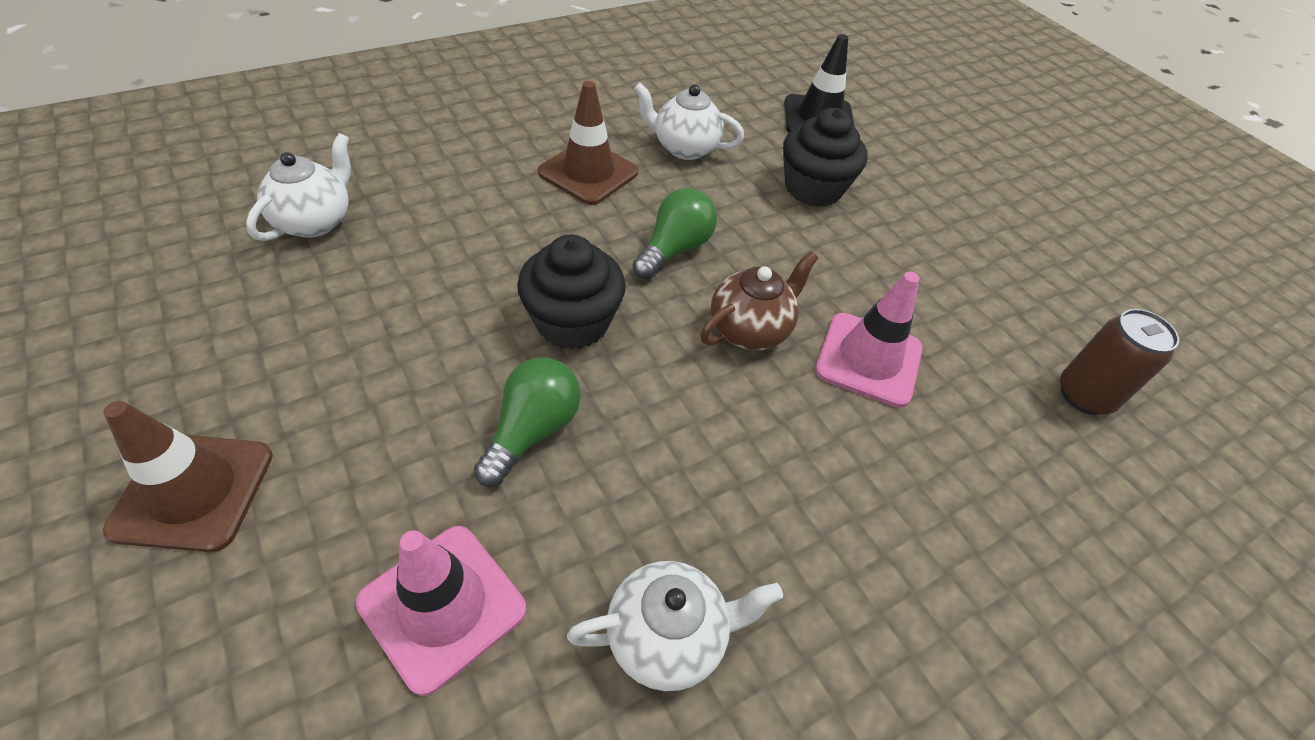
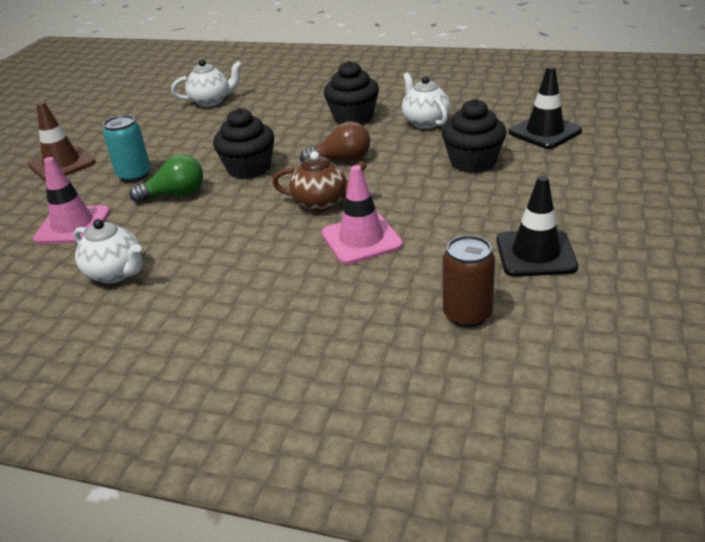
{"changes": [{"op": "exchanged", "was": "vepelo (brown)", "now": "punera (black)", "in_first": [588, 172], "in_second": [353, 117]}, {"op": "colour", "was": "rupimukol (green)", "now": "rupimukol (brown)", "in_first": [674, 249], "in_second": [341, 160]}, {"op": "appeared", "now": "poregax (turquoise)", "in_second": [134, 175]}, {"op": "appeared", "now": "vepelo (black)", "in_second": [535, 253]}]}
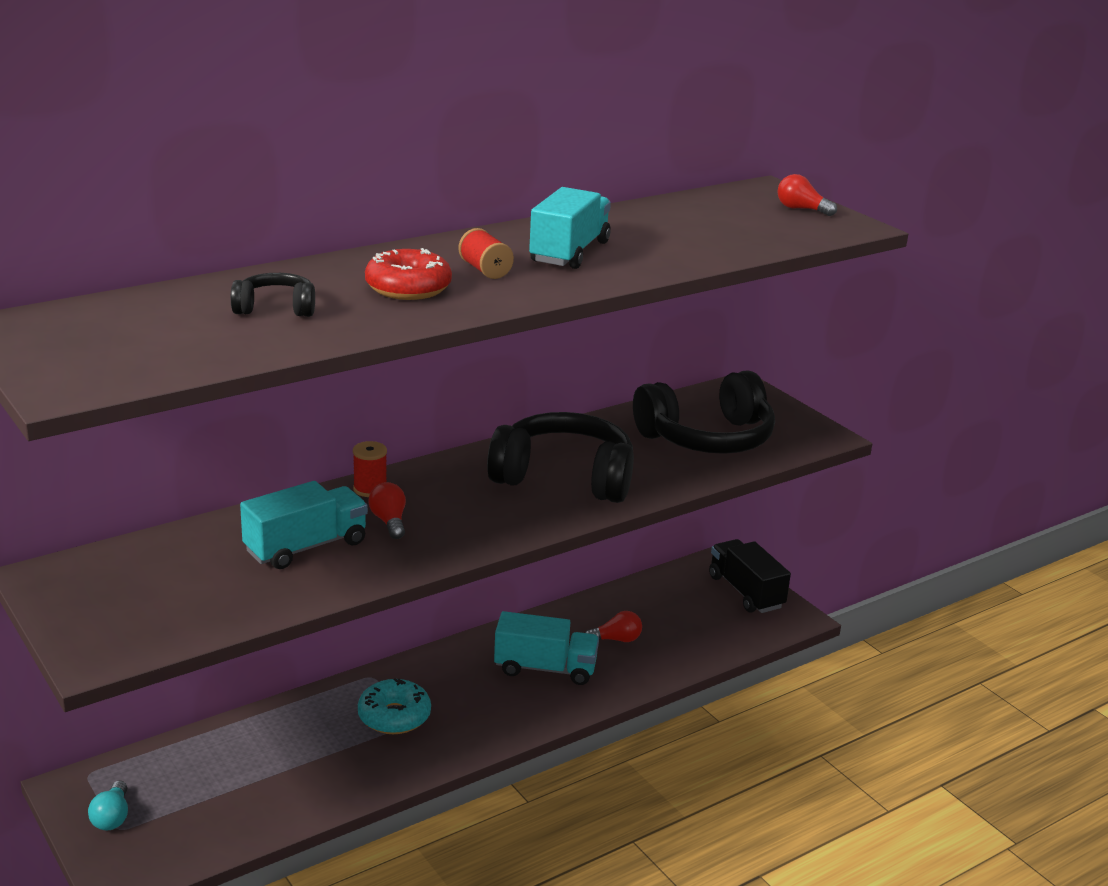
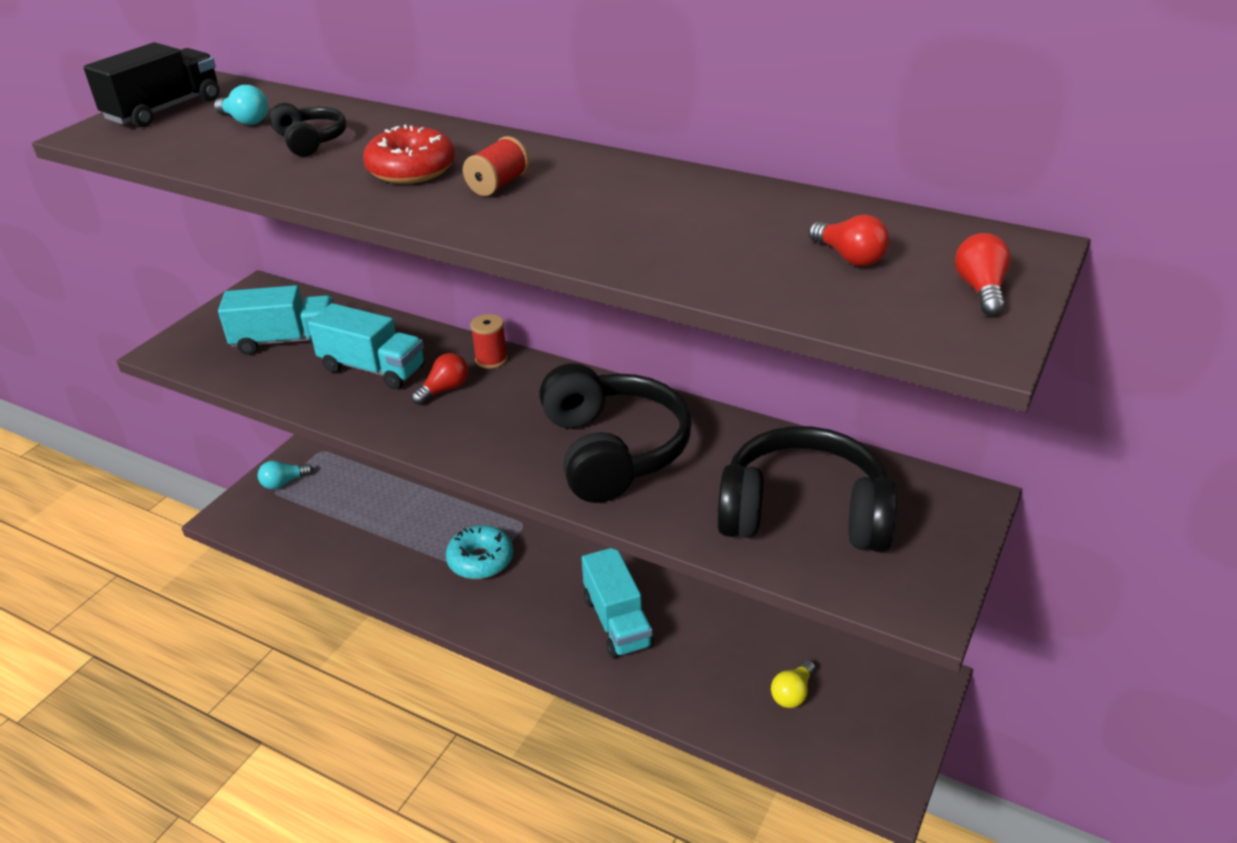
{"changes": [{"op": "relocated", "was": "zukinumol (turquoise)", "in_first": [569, 252], "in_second": [286, 340]}, {"op": "relocated", "was": "rupimukol (red)", "in_first": [616, 639], "in_second": [849, 257]}, {"op": "spun", "was": "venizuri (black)", "in_first": [707, 438], "in_second": [804, 514], "clockwise": 150}, {"op": "relocated", "was": "zukinumol (black)", "in_first": [745, 592], "in_second": [164, 110]}, {"op": "appeared", "now": "rupimukol (turquoise)", "in_second": [245, 120]}, {"op": "appeared", "now": "rupimukol (yellow)", "in_second": [792, 693]}]}
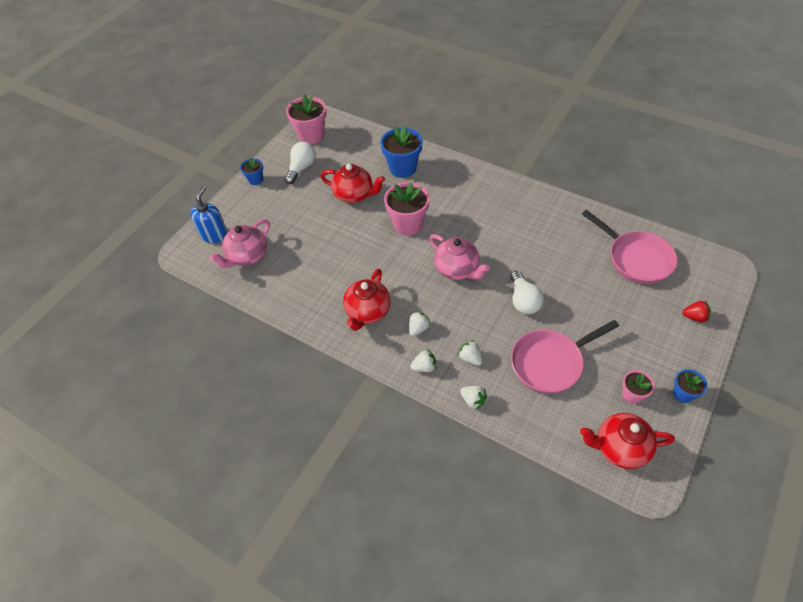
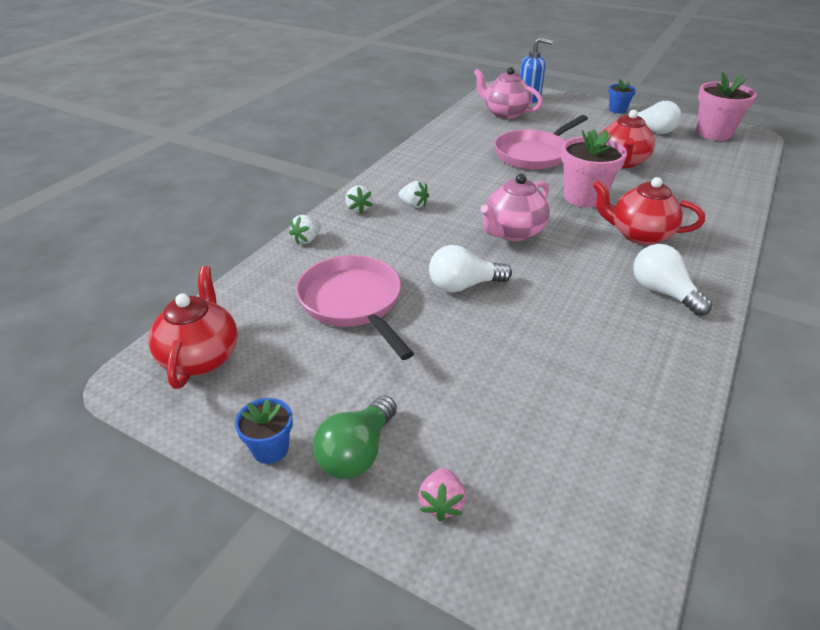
{"changes": [{"op": "relocated", "was": "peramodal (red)", "in_first": [367, 312], "in_second": [639, 235]}, {"op": "missing", "was": "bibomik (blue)", "in_first": [403, 168]}, {"op": "missing", "was": "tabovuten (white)", "in_first": [470, 358]}, {"op": "relocated", "was": "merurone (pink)", "in_first": [636, 258], "in_second": [533, 154]}, {"op": "missing", "was": "bibomik (pink)", "in_first": [632, 394]}, {"op": "colour", "was": "tabovuten (red)", "now": "tabovuten (pink)", "in_first": [694, 317], "in_second": [441, 503]}, {"op": "appeared", "now": "rupimukol (green)", "in_second": [357, 452]}, {"op": "appeared", "now": "rupimukol (white)", "in_second": [663, 292]}]}
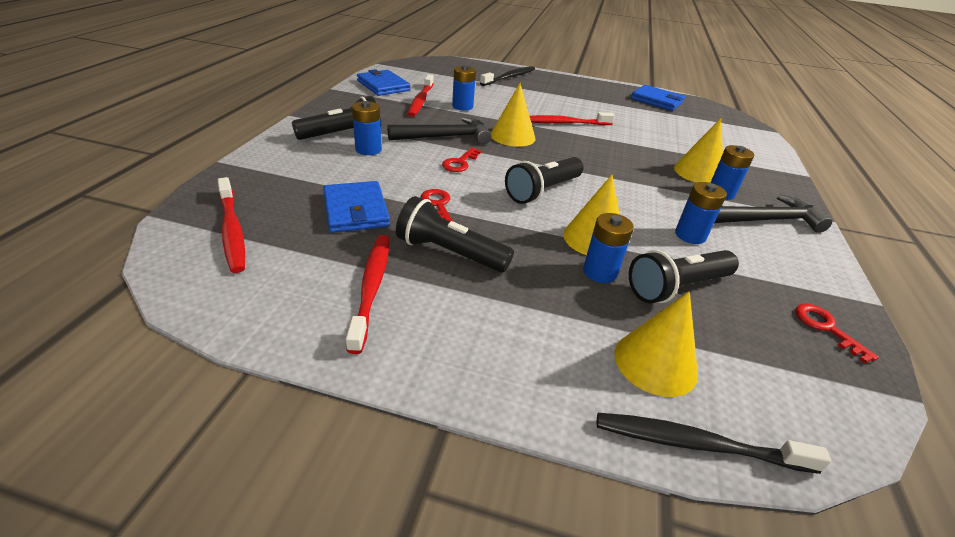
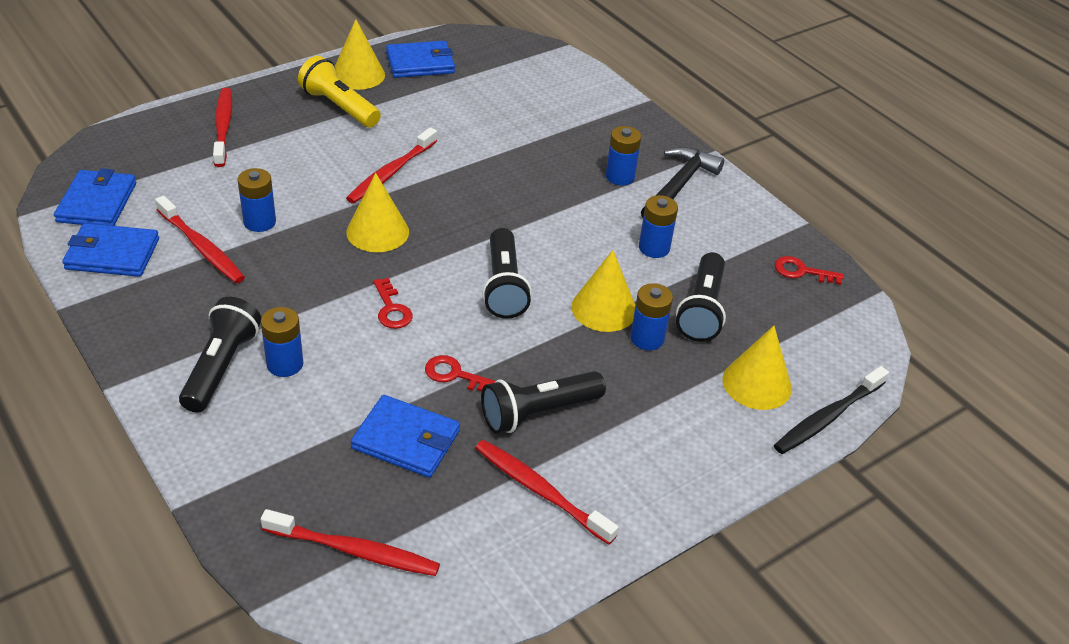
{"changes": [{"op": "missing", "was": "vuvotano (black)", "in_first": [445, 137]}, {"op": "colour", "was": "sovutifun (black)", "now": "sovutifun (red)", "in_first": [509, 77], "in_second": [223, 127]}, {"op": "relocated", "was": "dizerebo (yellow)", "in_first": [698, 172], "in_second": [358, 74]}, {"op": "appeared", "now": "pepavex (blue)", "in_second": [97, 202]}, {"op": "appeared", "now": "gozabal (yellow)", "in_second": [339, 107]}]}
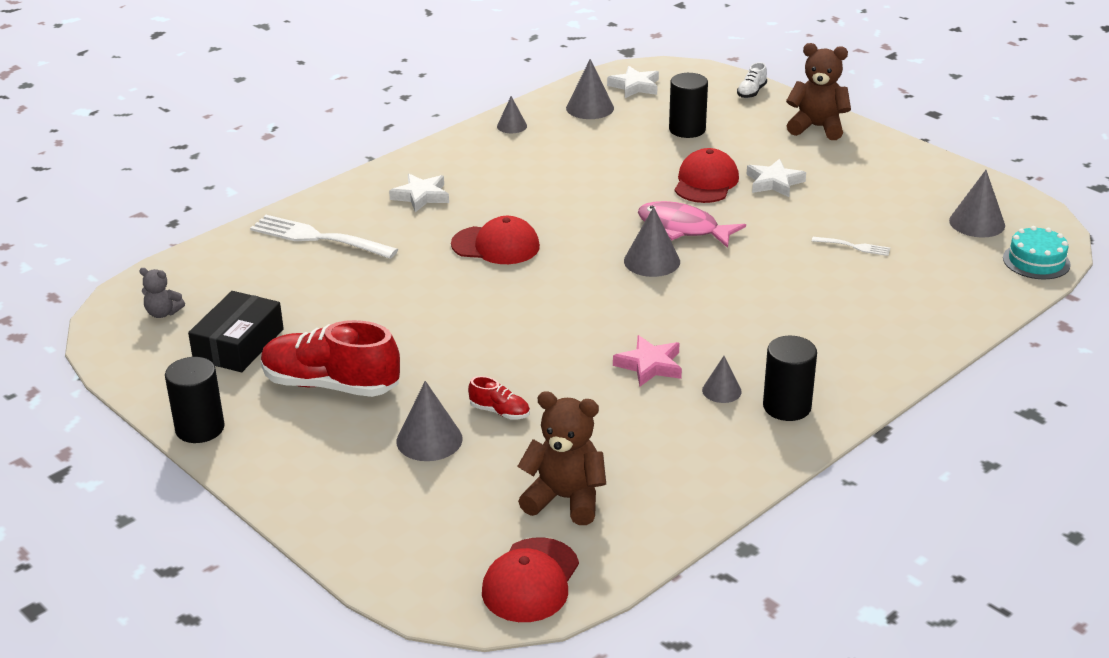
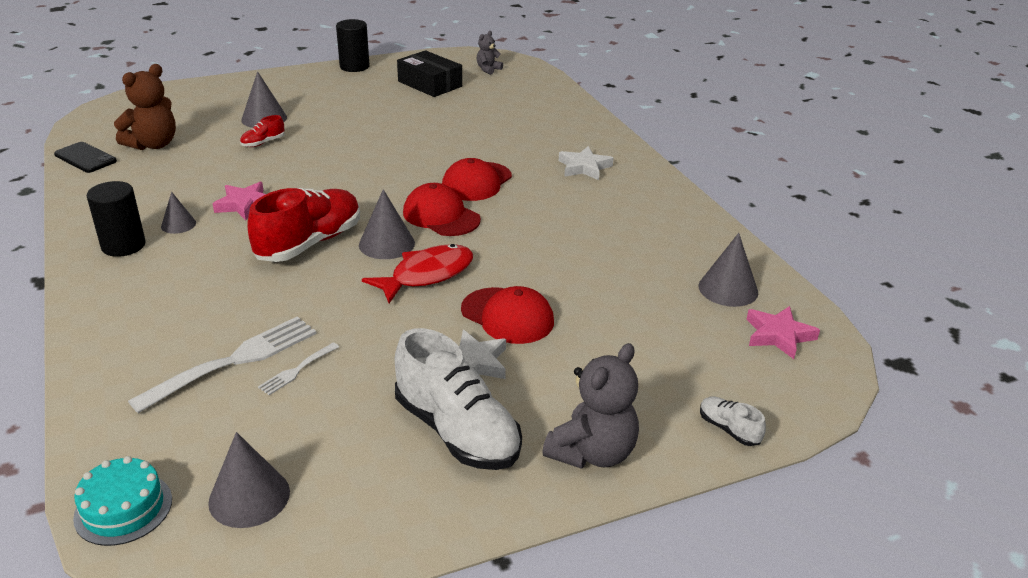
{"changes": [{"op": "relocated", "was": "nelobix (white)", "in_first": [318, 238], "in_second": [234, 361]}, {"op": "relocated", "was": "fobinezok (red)", "in_first": [331, 385], "in_second": [309, 243]}, {"op": "relocated", "was": "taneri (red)", "in_first": [531, 581], "in_second": [441, 216]}, {"op": "missing", "was": "dizerebo (grey)", "in_first": [512, 126]}, {"op": "colour", "was": "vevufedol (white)", "now": "vevufedol (pink)", "in_first": [635, 86], "in_second": [778, 335]}, {"op": "colour", "was": "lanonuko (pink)", "now": "lanonuko (red)", "in_first": [683, 228], "in_second": [427, 275]}, {"op": "missing", "was": "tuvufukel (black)", "in_first": [687, 129]}, {"op": "colour", "was": "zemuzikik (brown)", "now": "zemuzikik (grey)", "in_first": [817, 127], "in_second": [592, 453]}, {"op": "appeared", "now": "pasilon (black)", "in_second": [85, 158]}, {"op": "appeared", "now": "fobinezok (white)", "in_second": [457, 431]}]}
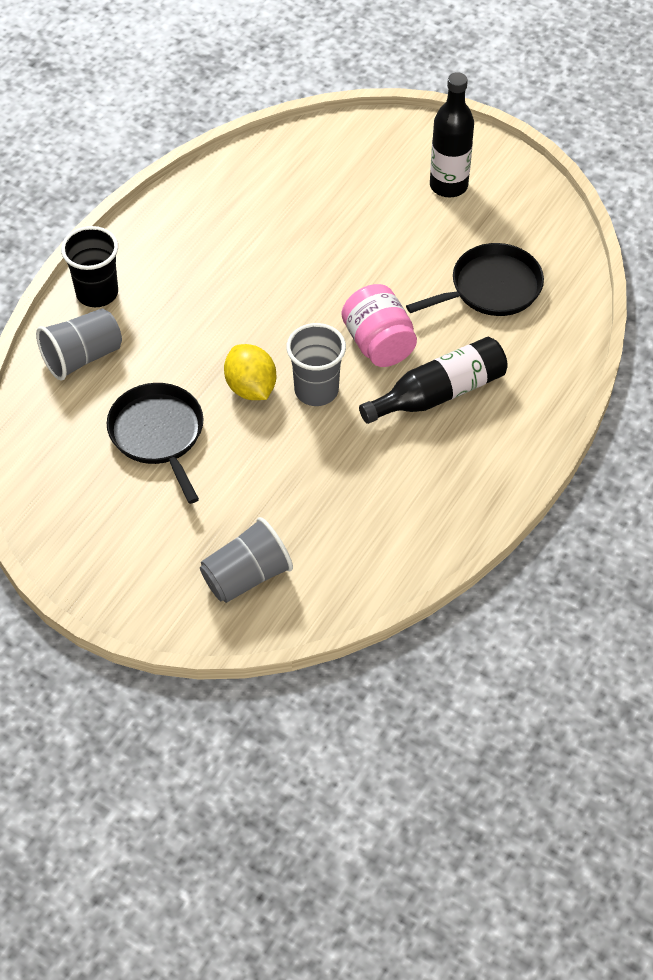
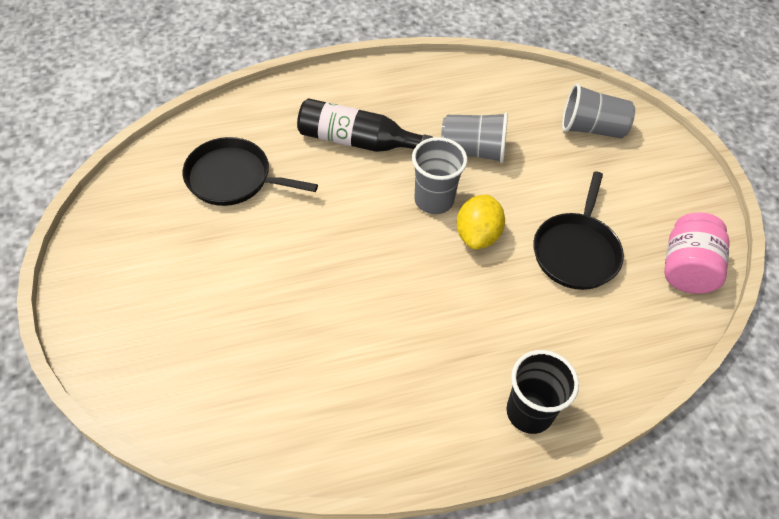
{"changes": [{"op": "relocated", "was": "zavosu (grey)", "in_first": [82, 357], "in_second": [473, 151]}, {"op": "relocated", "was": "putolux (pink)", "in_first": [378, 344], "in_second": [686, 269]}, {"op": "missing", "was": "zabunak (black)", "in_first": [448, 185]}]}
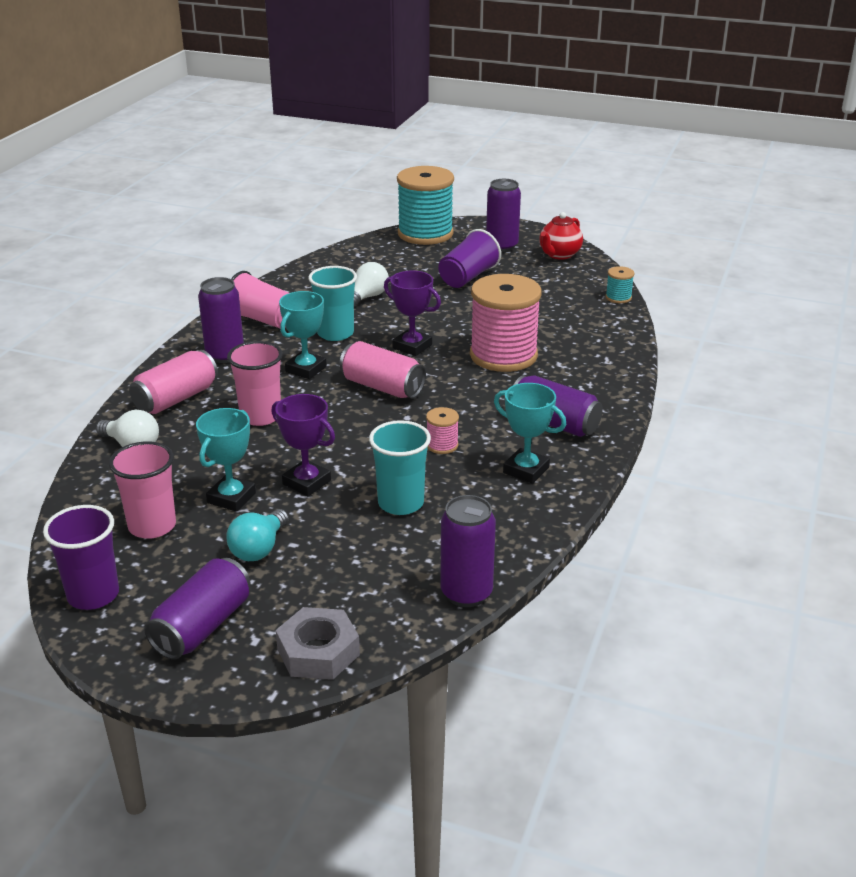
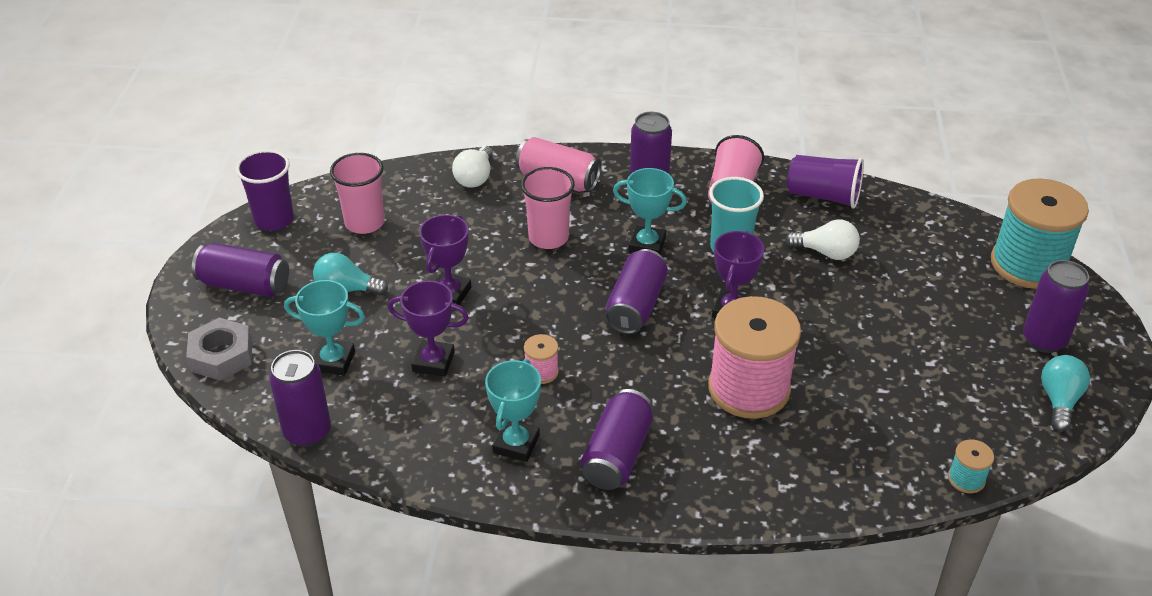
{"changes": [{"op": "relocated", "was": "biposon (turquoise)", "in_first": [231, 498], "in_second": [333, 361]}, {"op": "colour", "was": "poregax (pink)", "now": "poregax (purple)", "in_first": [382, 387], "in_second": [636, 306]}, {"op": "exchanged", "was": "zavosu (turquoise)", "now": "biposon (purple)", "in_first": [400, 503], "in_second": [433, 362]}, {"op": "relocated", "was": "zavosu (purple)", "in_first": [468, 277], "in_second": [823, 196]}, {"op": "exchanged", "was": "peramodal (red)", "now": "rupimukol (turquoise)", "in_first": [559, 255], "in_second": [1059, 401]}]}
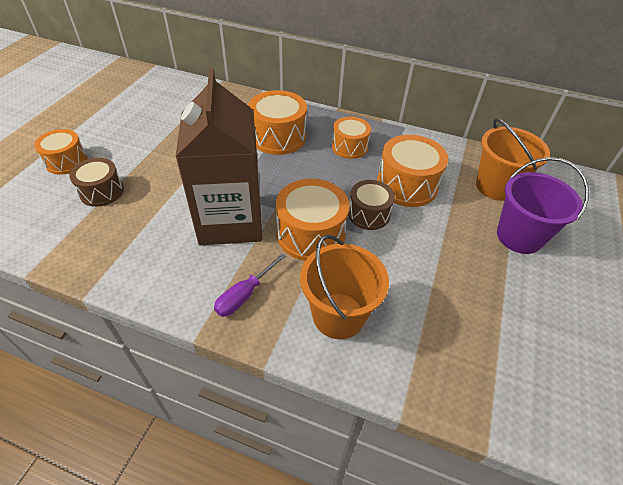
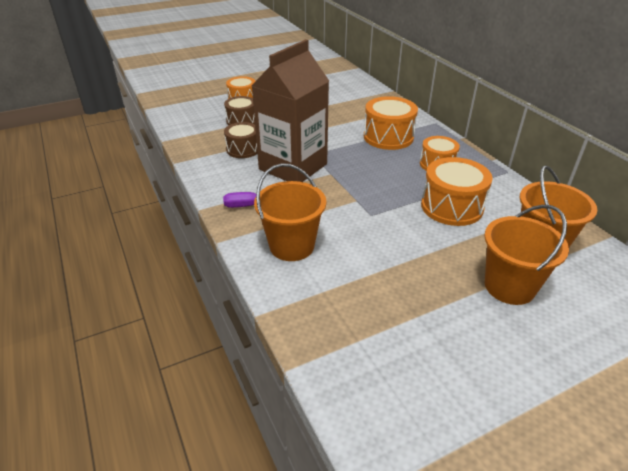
{"changes": [{"op": "missing", "was": "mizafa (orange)", "in_first": [311, 234]}, {"op": "relocated", "was": "mizafa (brown)", "in_first": [368, 214], "in_second": [243, 149]}, {"op": "colour", "was": "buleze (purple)", "now": "buleze (orange)", "in_first": [519, 236], "in_second": [509, 286]}]}
